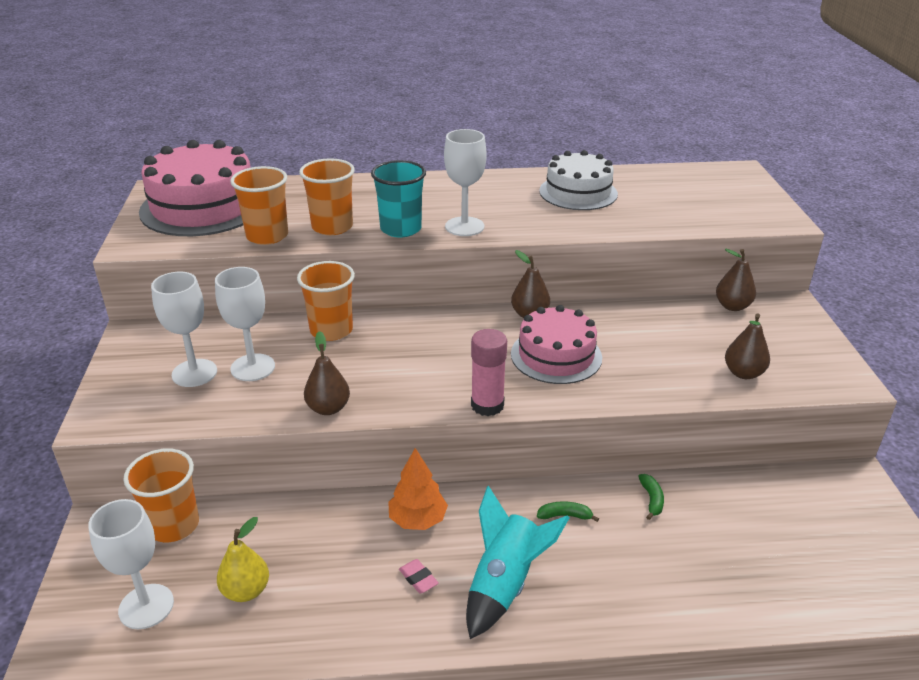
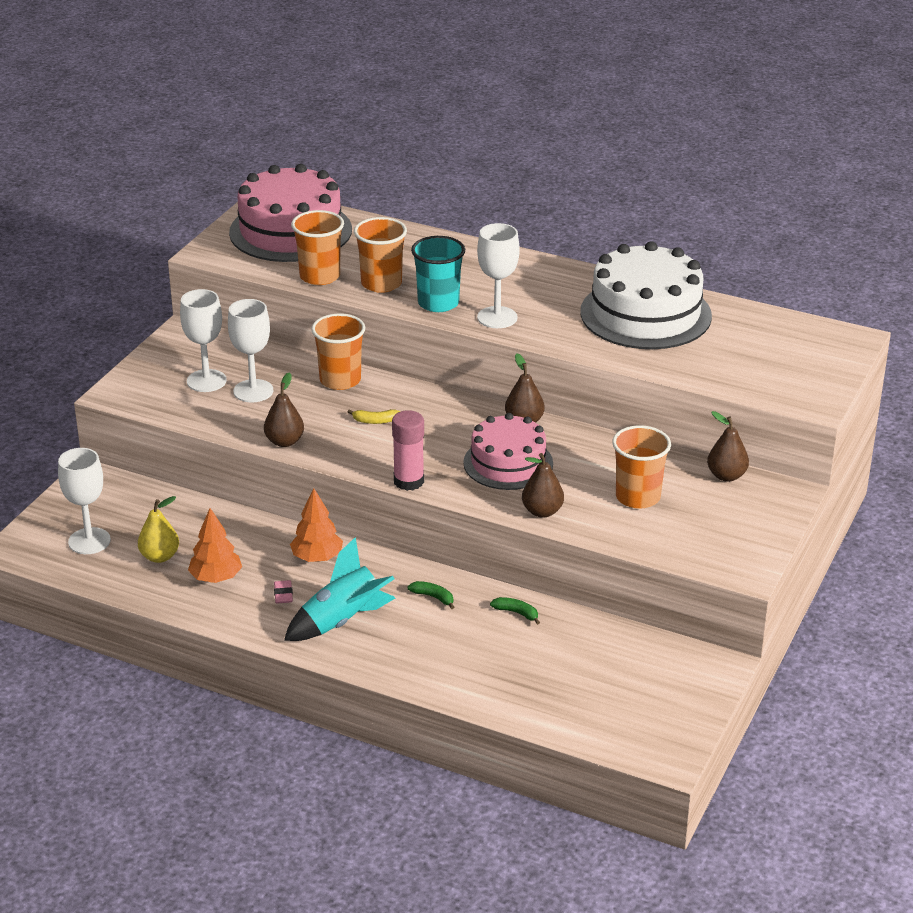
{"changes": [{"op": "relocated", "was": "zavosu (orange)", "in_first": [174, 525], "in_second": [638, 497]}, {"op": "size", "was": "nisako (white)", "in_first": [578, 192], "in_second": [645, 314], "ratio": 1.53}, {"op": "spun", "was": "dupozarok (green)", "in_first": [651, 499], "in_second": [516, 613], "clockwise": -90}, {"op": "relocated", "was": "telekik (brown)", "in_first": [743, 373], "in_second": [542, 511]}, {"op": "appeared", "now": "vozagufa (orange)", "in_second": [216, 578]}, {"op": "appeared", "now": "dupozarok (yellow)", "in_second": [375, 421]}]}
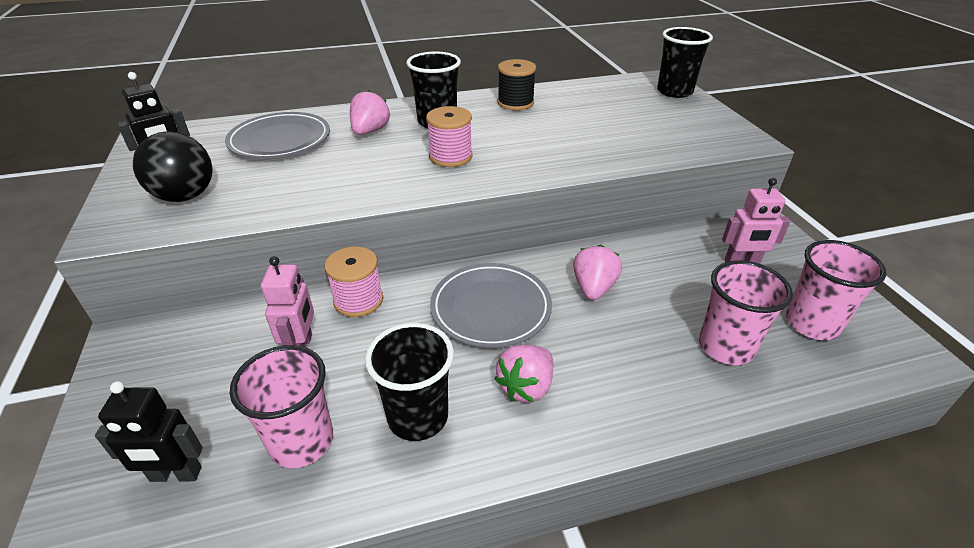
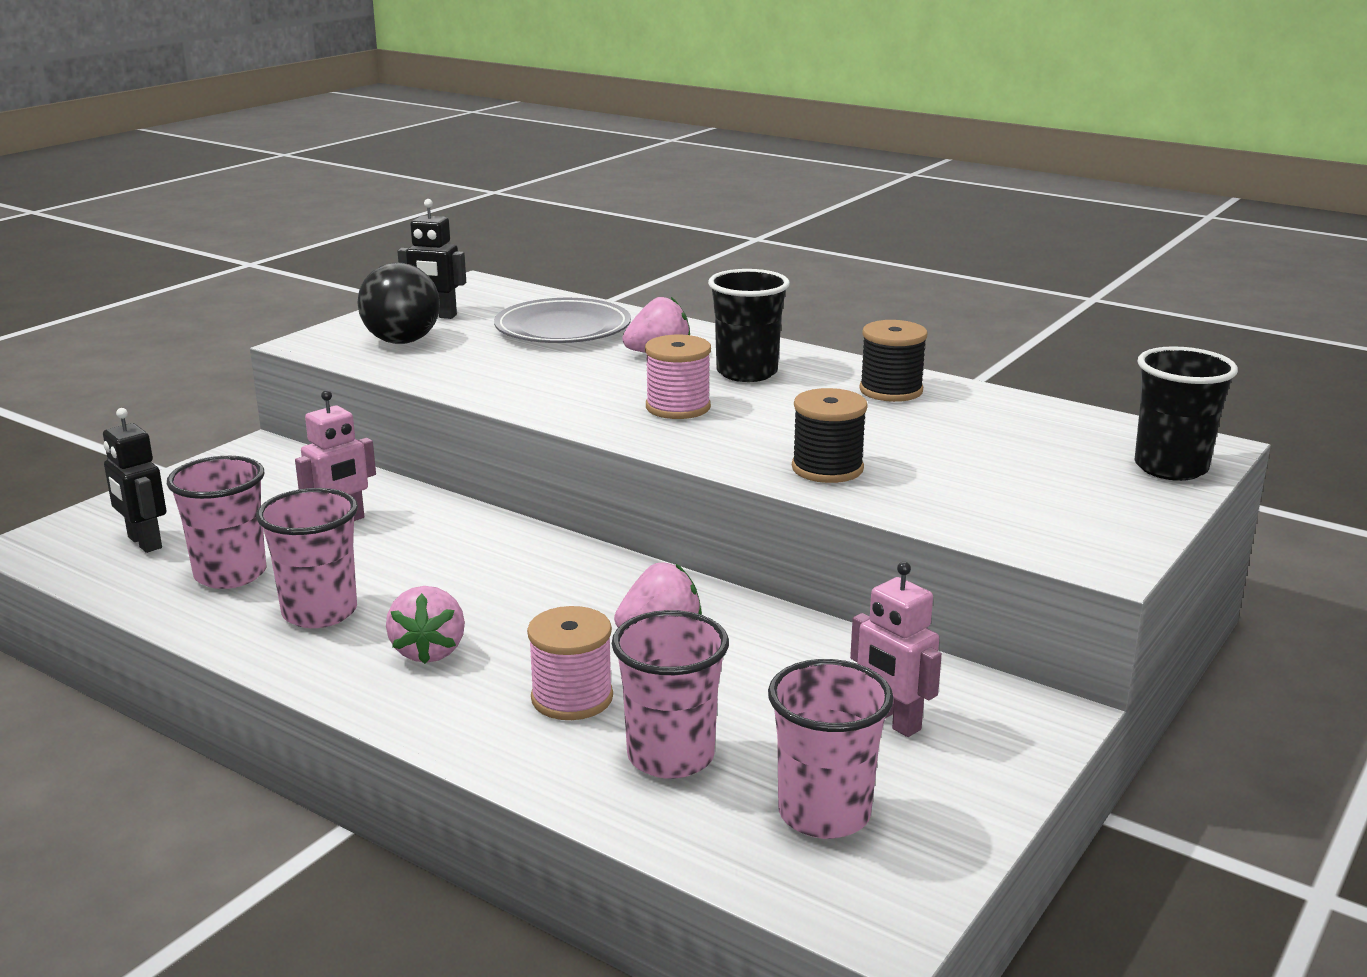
{"changes": [{"op": "relocated", "was": "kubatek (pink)", "in_first": [358, 300], "in_second": [572, 698]}, {"op": "colour", "was": "zavosu (black)", "now": "zavosu (pink)", "in_first": [418, 417], "in_second": [320, 612]}, {"op": "missing", "was": "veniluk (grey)", "in_first": [491, 308]}, {"op": "spun", "was": "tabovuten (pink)", "in_first": [526, 387], "in_second": [429, 651], "clockwise": -90}, {"op": "appeared", "now": "kubatek (black)", "in_second": [827, 468]}]}
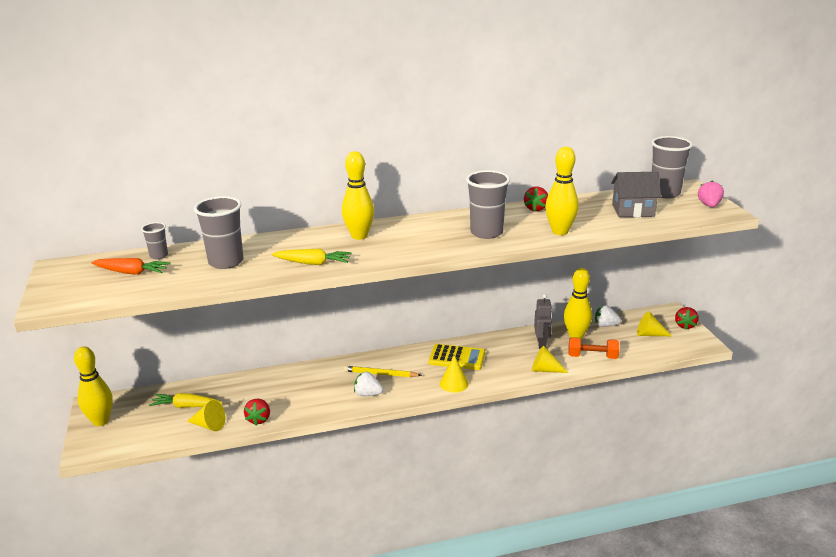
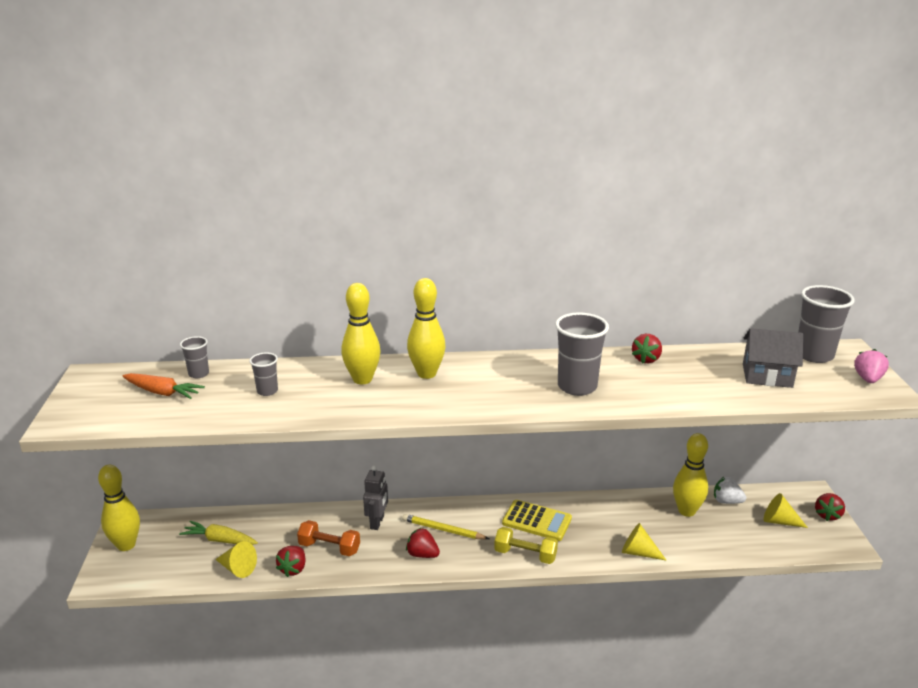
{"changes": [{"op": "size", "was": "zavosu (grey)", "in_first": [226, 262], "in_second": [267, 391], "ratio": 0.52}, {"op": "missing", "was": "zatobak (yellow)", "in_first": [313, 263]}, {"op": "colour", "was": "tabovuten (white)", "now": "tabovuten (red)", "in_first": [368, 394], "in_second": [422, 554]}, {"op": "exchanged", "was": "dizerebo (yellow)", "now": "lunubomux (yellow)", "in_first": [454, 383], "in_second": [525, 555]}, {"op": "relocated", "was": "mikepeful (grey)", "in_first": [541, 344], "in_second": [377, 522]}, {"op": "relocated", "was": "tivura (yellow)", "in_first": [560, 231], "in_second": [362, 379]}, {"op": "relocated", "was": "lunubomux (orange)", "in_first": [592, 356], "in_second": [329, 548]}]}
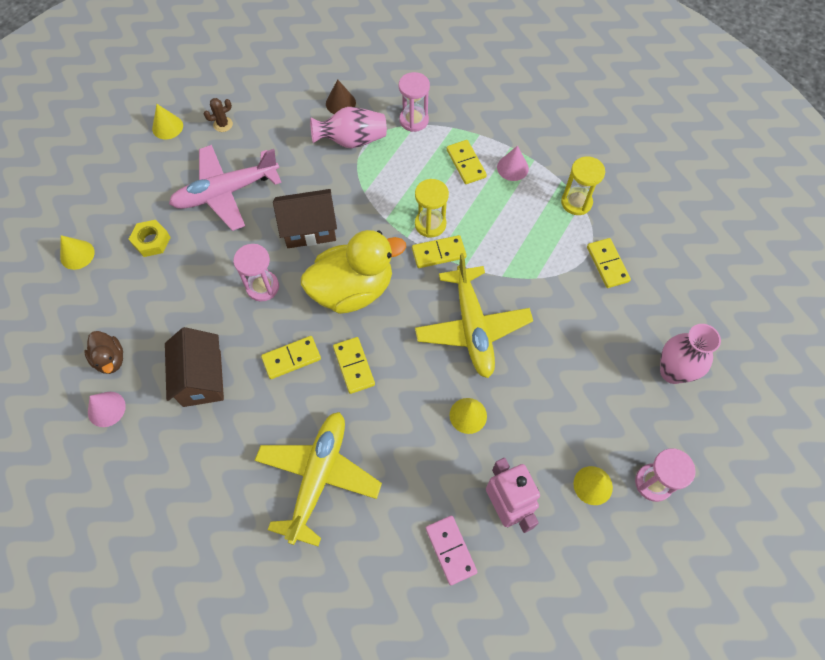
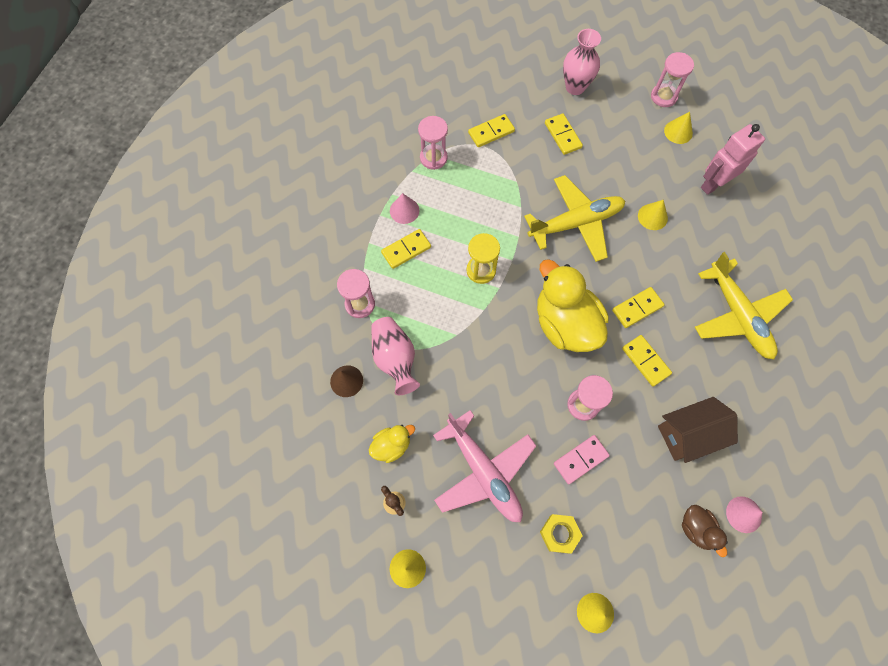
{"changes": [{"op": "spun", "was": "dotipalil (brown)", "in_first": [110, 359], "in_second": [696, 529], "clockwise": 105}, {"op": "spun", "was": "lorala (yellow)", "in_first": [318, 476], "in_second": [738, 316], "clockwise": -120}, {"op": "missing", "was": "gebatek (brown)", "in_first": [309, 229]}, {"op": "relocated", "was": "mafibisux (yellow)", "in_first": [438, 253], "in_second": [562, 135]}, {"op": "relocated", "was": "mafibisux (pink)", "in_first": [451, 550], "in_second": [580, 459]}, {"op": "colour", "was": "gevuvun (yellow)", "now": "gevuvun (pink)", "in_first": [576, 202], "in_second": [433, 158]}, {"op": "appeared", "now": "dotipalil (yellow)", "in_second": [392, 445]}]}
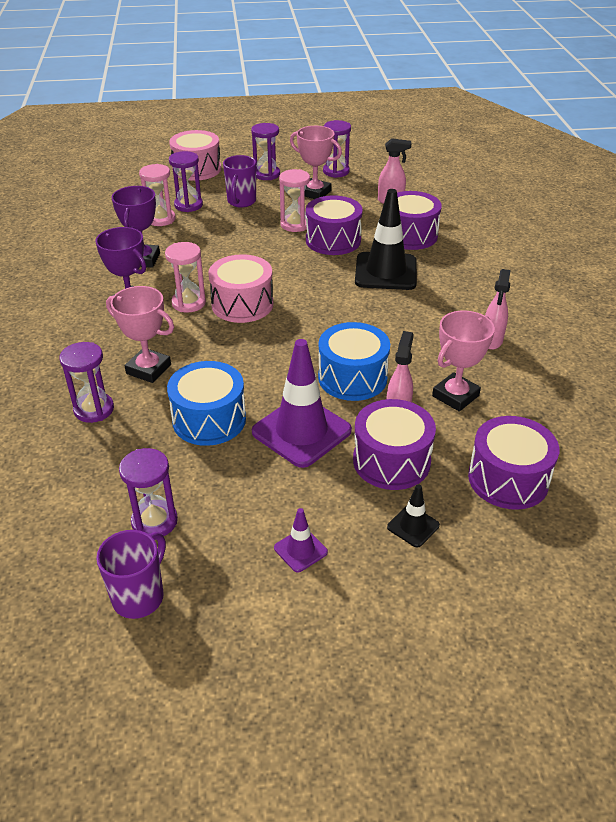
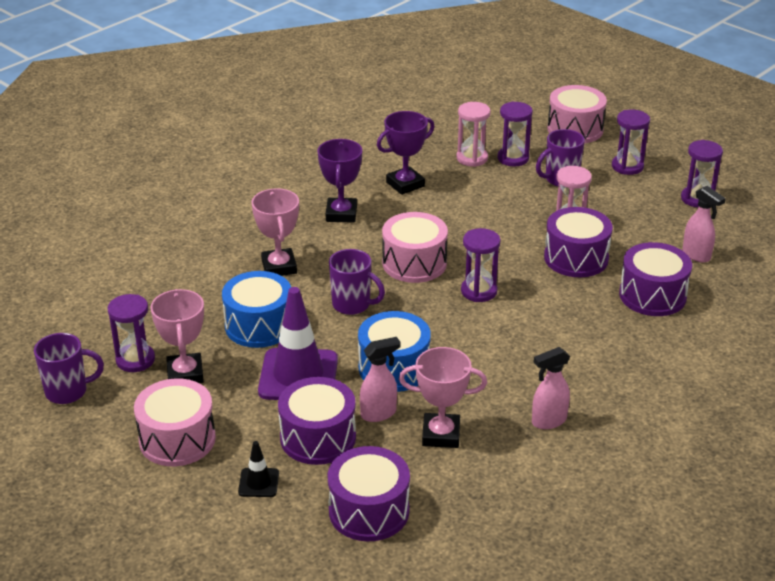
{"changes": [{"op": "relocated", "was": "gevuvun (purple)", "in_first": [94, 409], "in_second": [479, 291]}, {"op": "missing", "was": "gevuvun (pink)", "in_first": [189, 303]}, {"op": "exchanged", "was": "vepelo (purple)", "now": "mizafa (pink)", "in_first": [300, 550], "in_second": [177, 439]}, {"op": "relocated", "was": "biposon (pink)", "in_first": [315, 193], "in_second": [185, 374]}, {"op": "missing", "was": "vepelo (black)", "in_first": [385, 272]}, {"op": "appeared", "now": "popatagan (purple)", "in_second": [352, 305]}]}
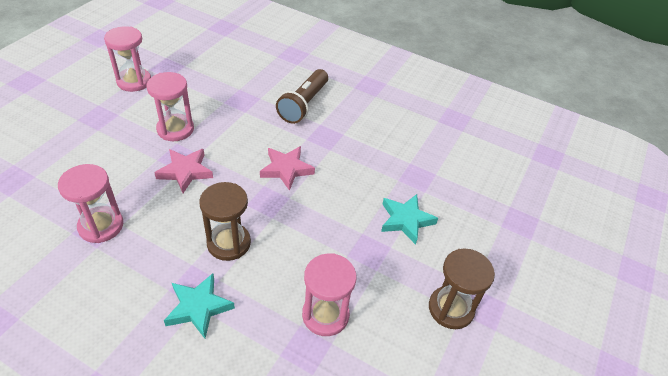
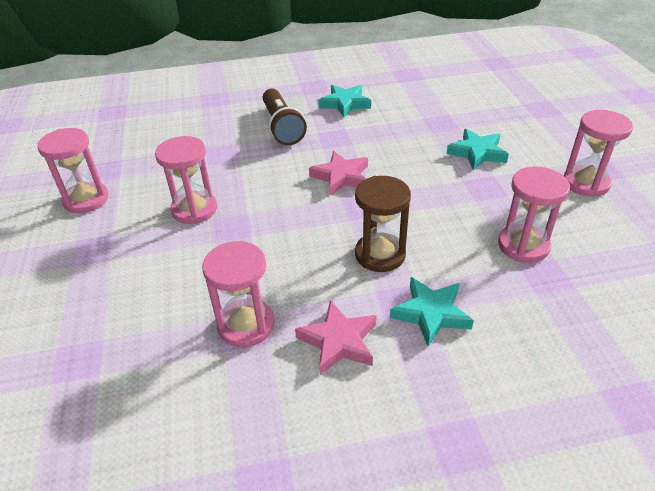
{"changes": [{"op": "relocated", "was": "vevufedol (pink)", "in_first": [185, 172], "in_second": [339, 341]}, {"op": "colour", "was": "gevuvun (brown)", "now": "gevuvun (pink)", "in_first": [451, 309], "in_second": [586, 183]}, {"op": "appeared", "now": "vevufedol (turquoise)", "in_second": [345, 104]}]}
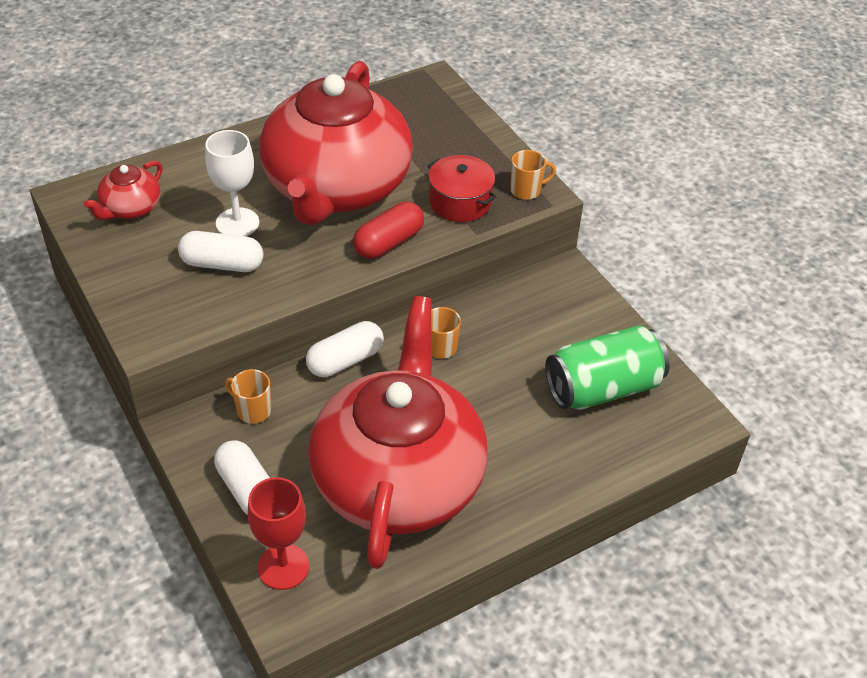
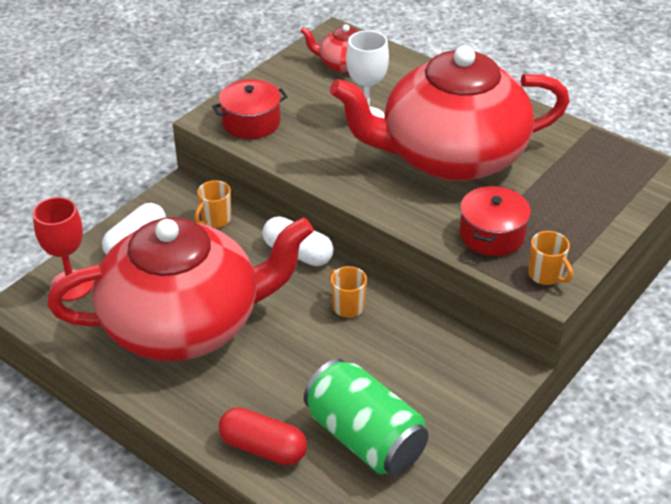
{"changes": [{"op": "missing", "was": "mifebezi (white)", "in_first": [222, 264]}, {"op": "spun", "was": "popatagan (orange)", "in_first": [253, 410], "in_second": [215, 219], "clockwise": -150}, {"op": "relocated", "was": "mifebezi (red)", "in_first": [389, 242], "in_second": [263, 448]}, {"op": "appeared", "now": "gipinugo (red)", "in_second": [251, 122]}]}
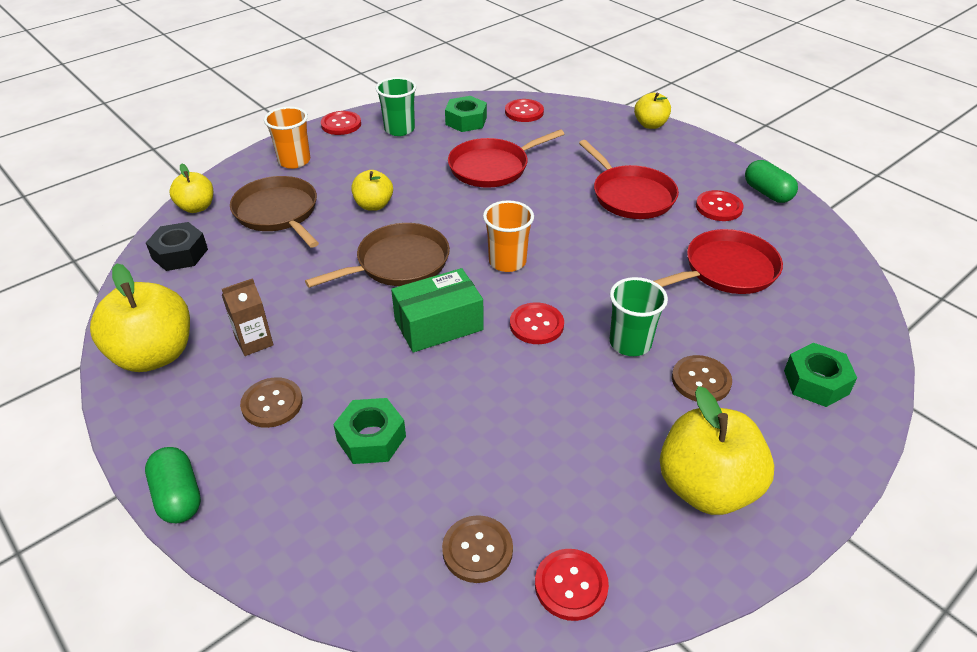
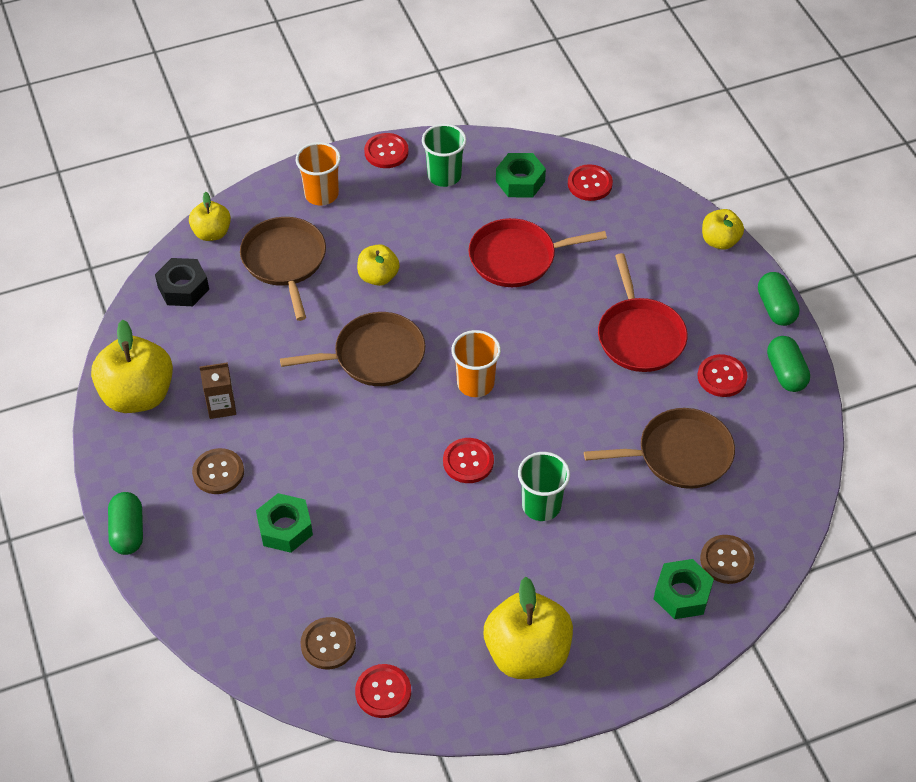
{"changes": [{"op": "missing", "was": "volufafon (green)", "in_first": [438, 325]}, {"op": "colour", "was": "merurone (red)", "now": "merurone (brown)", "in_first": [726, 270], "in_second": [679, 454]}, {"op": "relocated", "was": "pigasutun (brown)", "in_first": [701, 380], "in_second": [726, 560]}, {"op": "appeared", "now": "mifebezi (green)", "in_second": [776, 308]}]}
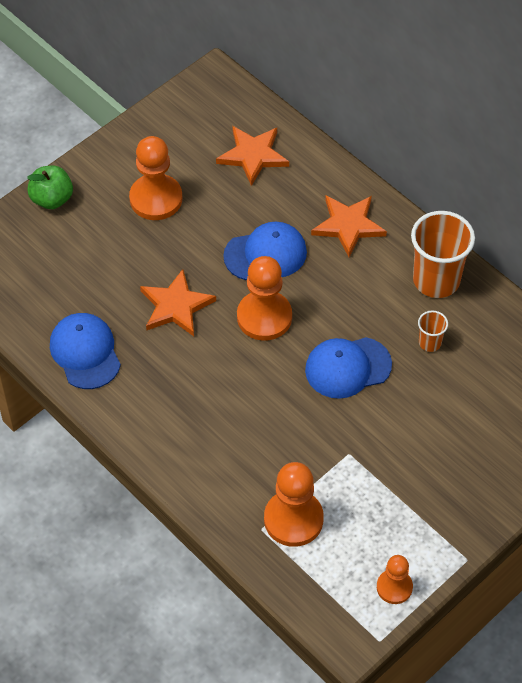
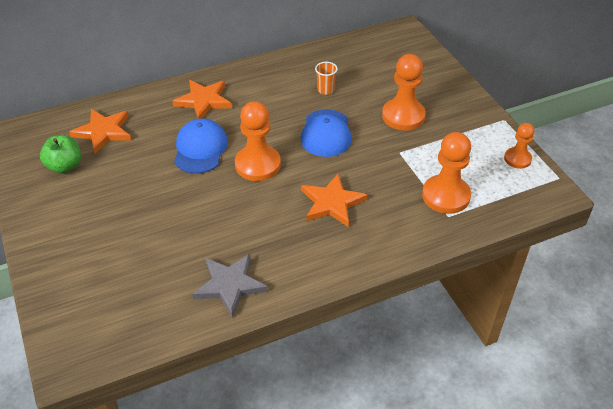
{"changes": [{"op": "relocated", "was": "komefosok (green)", "in_first": [52, 199], "in_second": [65, 166]}, {"op": "exchanged", "was": "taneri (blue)", "now": "vevufedol (grey)", "in_first": [85, 352], "in_second": [230, 285]}, {"op": "relocated", "was": "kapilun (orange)", "in_first": [156, 199], "in_second": [403, 116]}, {"op": "relocated", "was": "vevufedol (orange)", "in_first": [176, 306], "in_second": [332, 203]}, {"op": "missing", "was": "zavosu (orange)", "in_first": [436, 280]}]}
